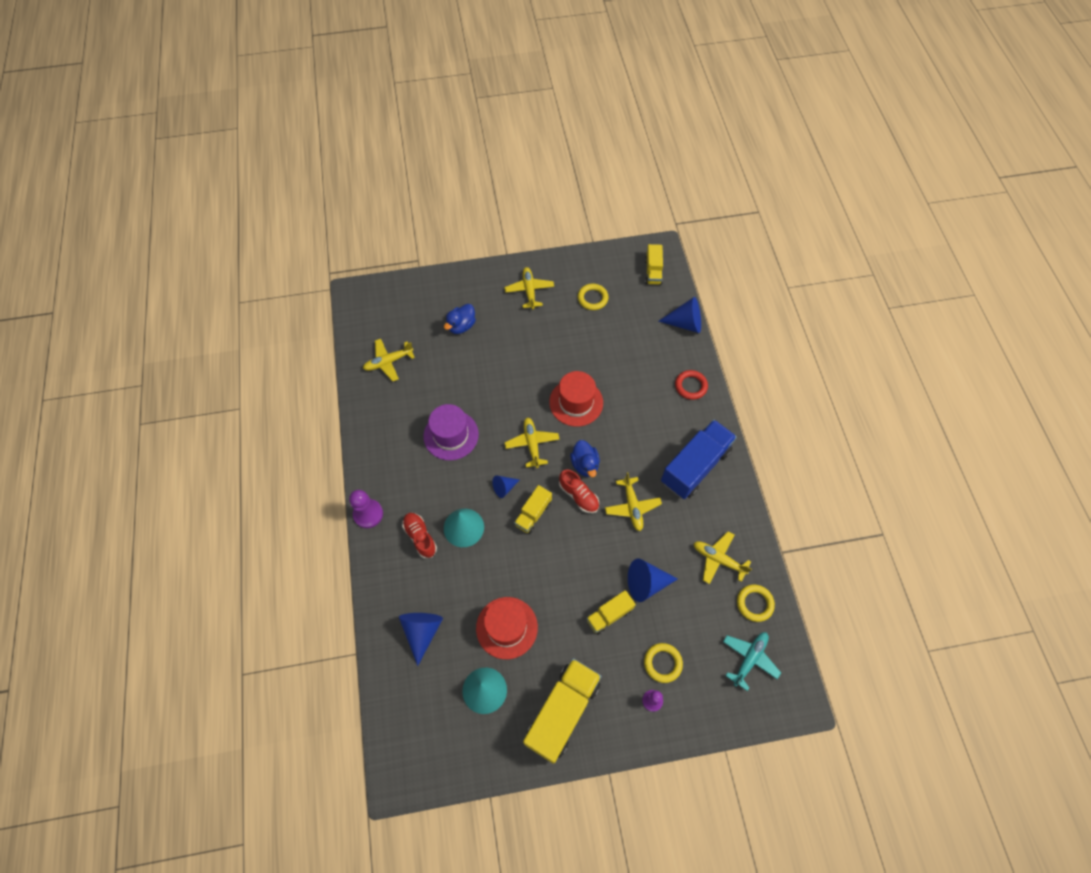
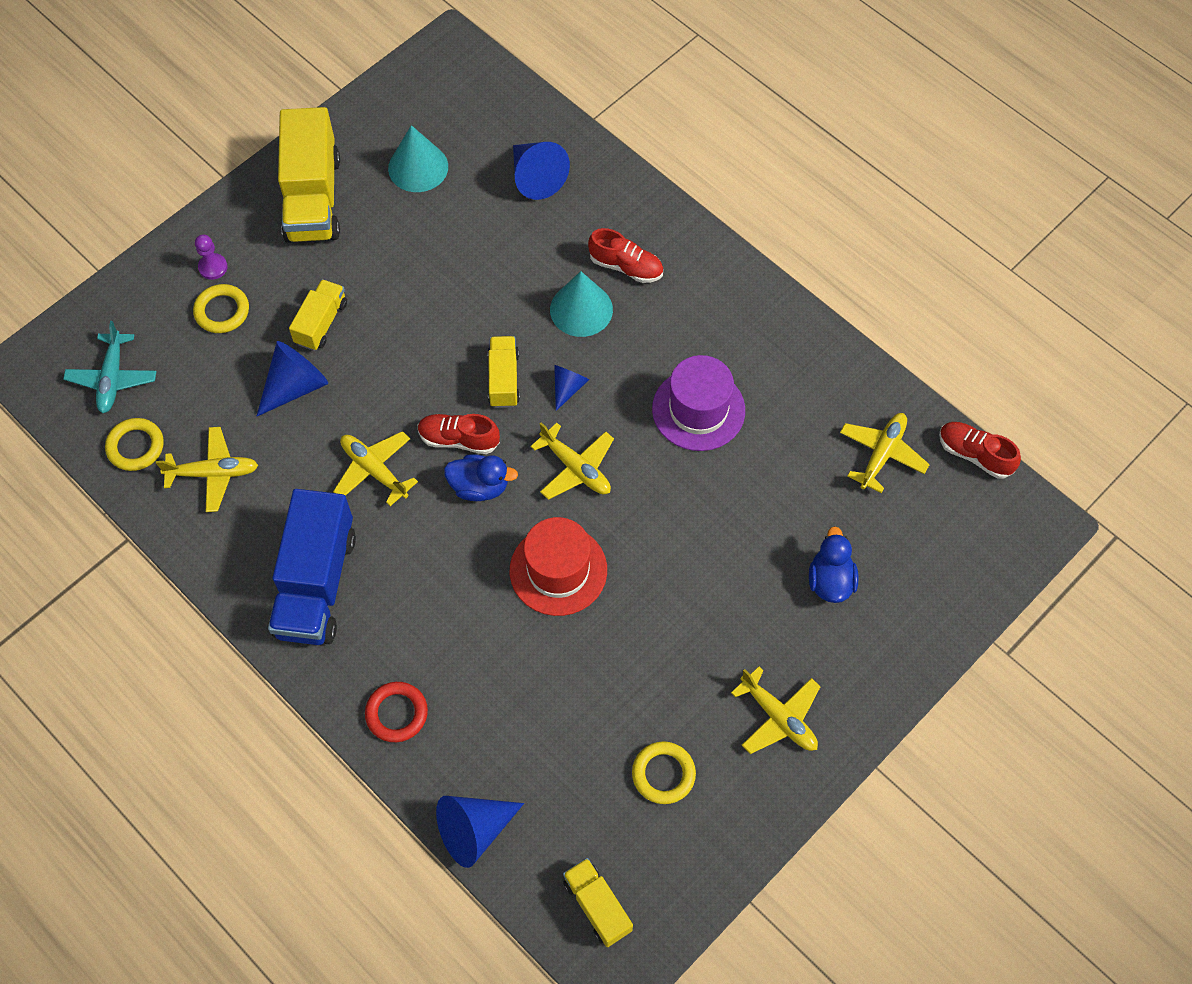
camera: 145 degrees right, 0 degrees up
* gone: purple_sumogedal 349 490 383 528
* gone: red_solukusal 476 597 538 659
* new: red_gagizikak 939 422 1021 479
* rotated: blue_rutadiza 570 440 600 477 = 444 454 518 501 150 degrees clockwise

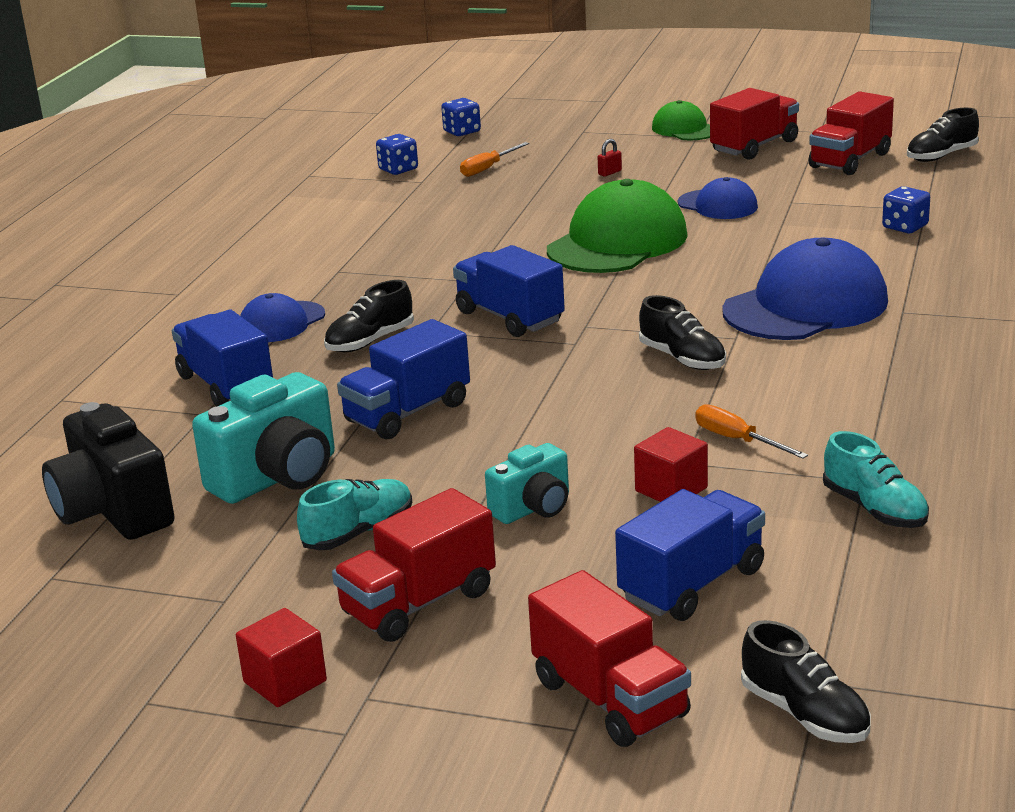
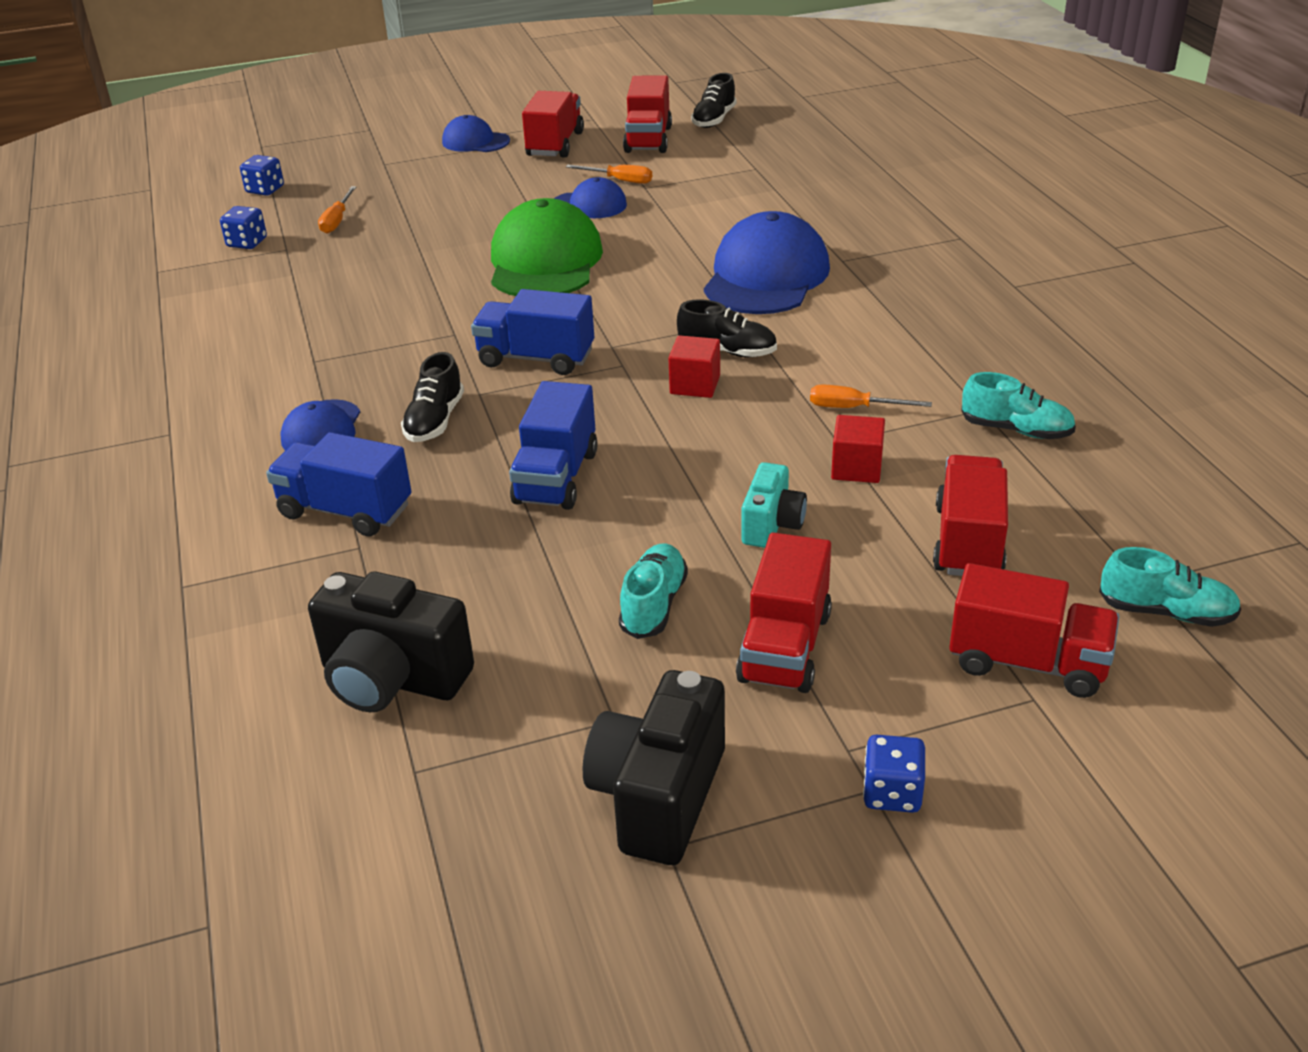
camera: 35 degrees left, 10 degrees up
* gone: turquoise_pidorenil 192 372 335 504
* gone: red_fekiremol 598 139 622 176
* new: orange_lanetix 566 165 652 184
* new: black_pidorenil 583 670 725 865
* shifted: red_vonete 236 608 327 707 to 668 335 720 398
* shifted: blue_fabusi 882 186 930 233 to 863 735 925 813
* repainted: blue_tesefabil 615 489 765 621 to red_tesefabil 933 455 1008 576
* repainted: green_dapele 652 100 710 140 to blue_dapele 442 115 510 152
* repainted: black_gagizikak 741 620 871 743 to turquoise_gagizikak 1099 547 1241 627

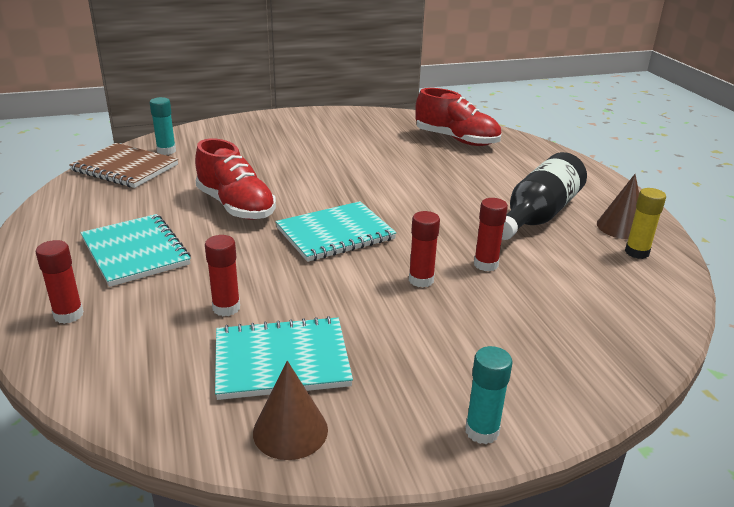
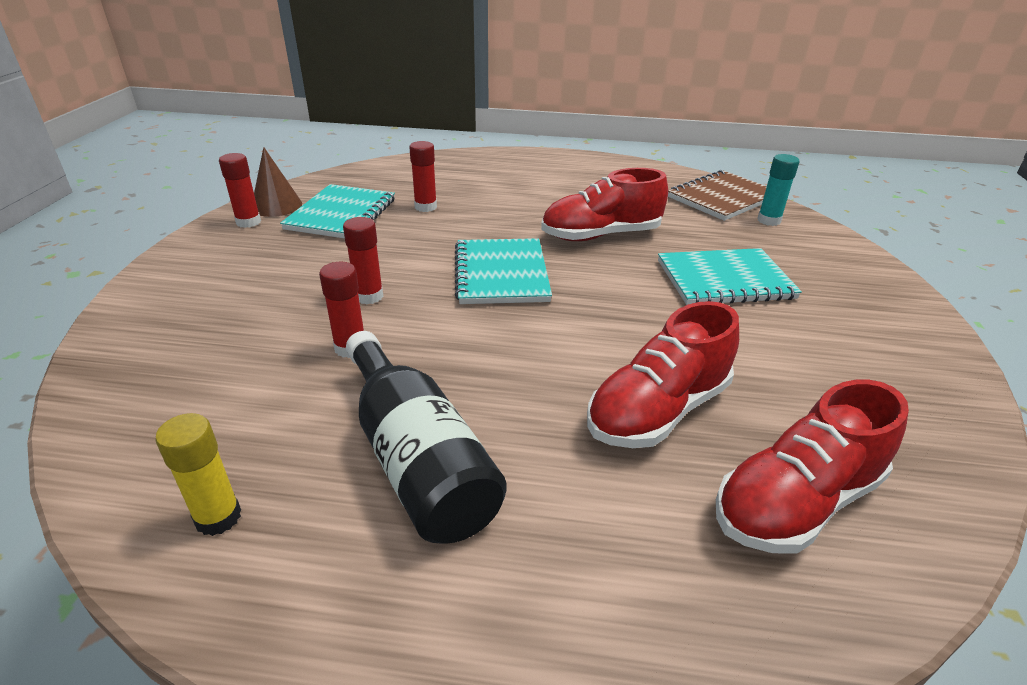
camera: 115 degrees right, 5 degrees up
* gone: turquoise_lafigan 465 346 512 444
* gone: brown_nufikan 597 174 639 240
* new: red_gagizikak 587 301 739 448
* shifted: red_lafigan 36 240 84 324 to 219 153 261 228
* shifted: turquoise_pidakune 81 214 191 287 to 658 248 802 305

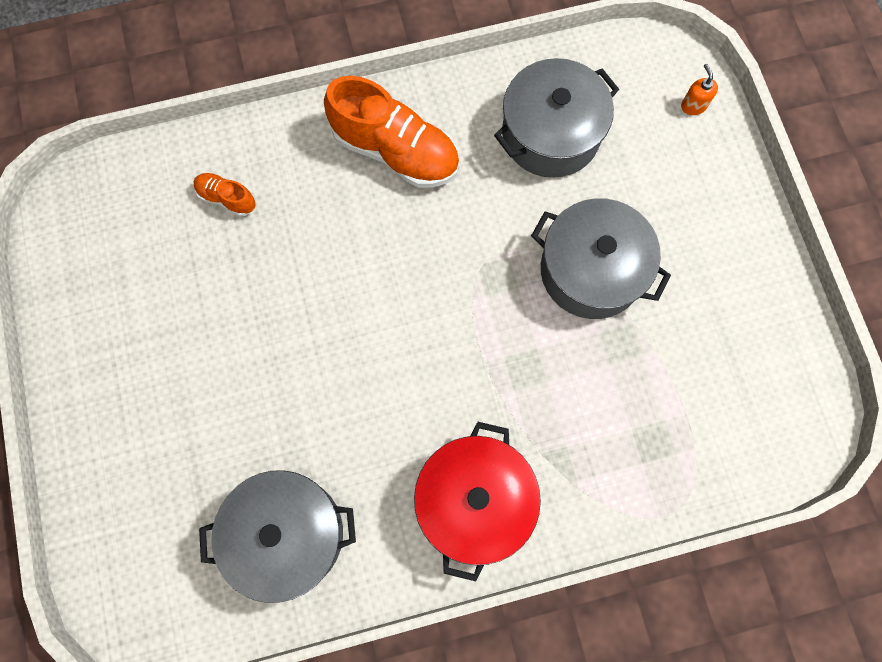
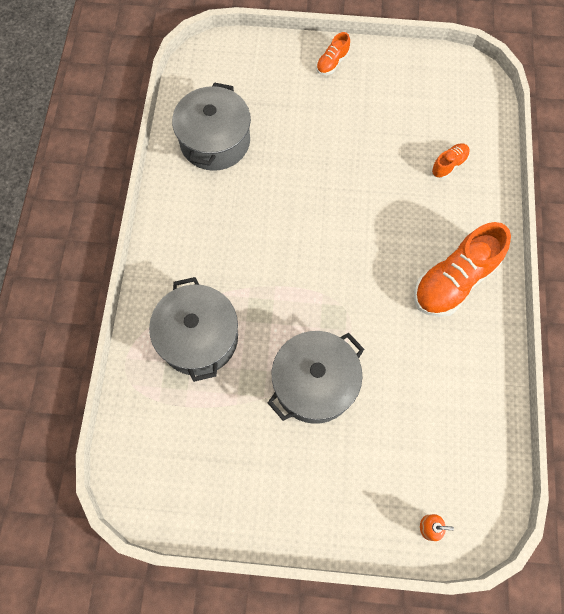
camera: 110 degrees right, 5 degrees down
* gone: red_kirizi 414 422 541 581
* new: orange_gagizikak 316 32 350 75
* shifted: grey_kirizi 494 58 619 178 to 149 277 238 382

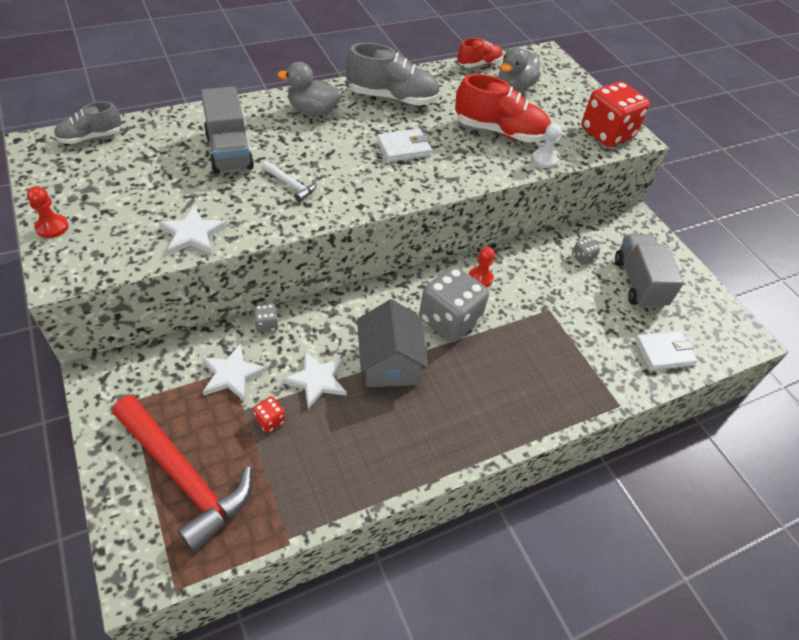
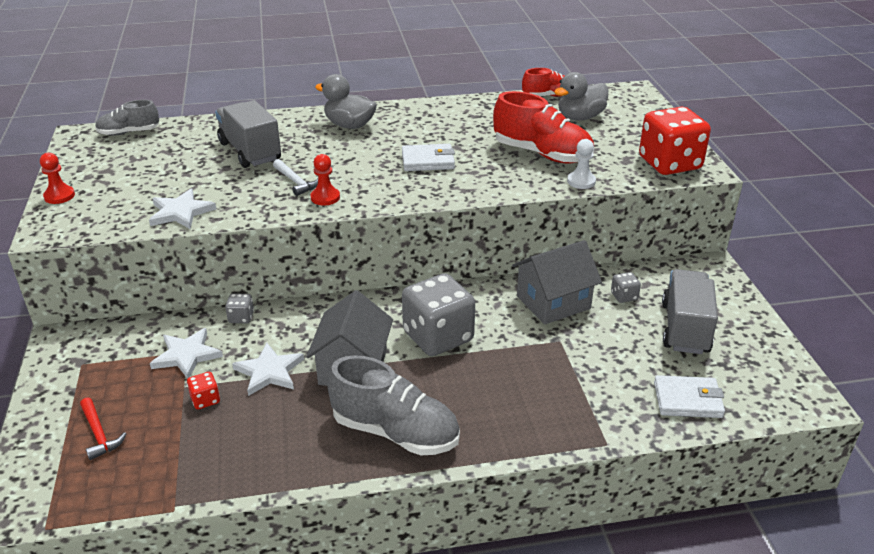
camera: 20 degrees right, 15 degrees down
* new: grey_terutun 512 240 602 325
* shifted: grey_gagizikak 346 42 440 105 to 327 355 460 455
* shifted: red_sumogedal 469 247 495 287 to 311 154 340 205
* rotated: grey_tesefabil 201 87 254 174 = 215 100 281 168 150 degrees clockwise
* scaled: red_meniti 112 395 252 553 = 80 398 126 460 x0.43

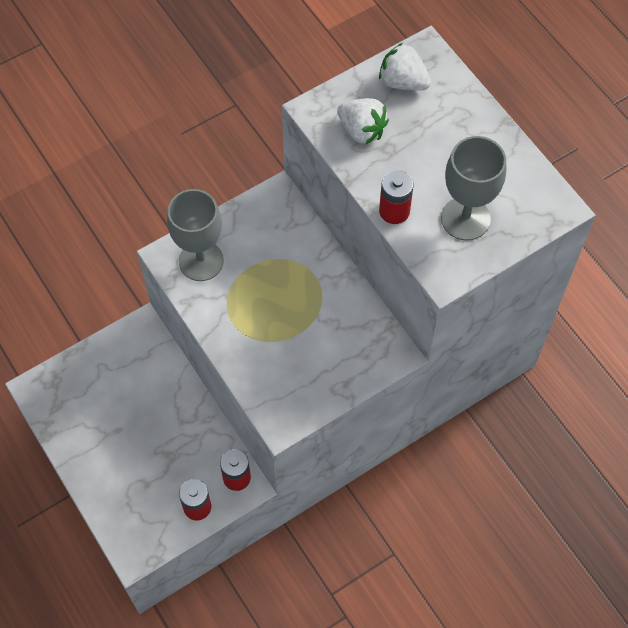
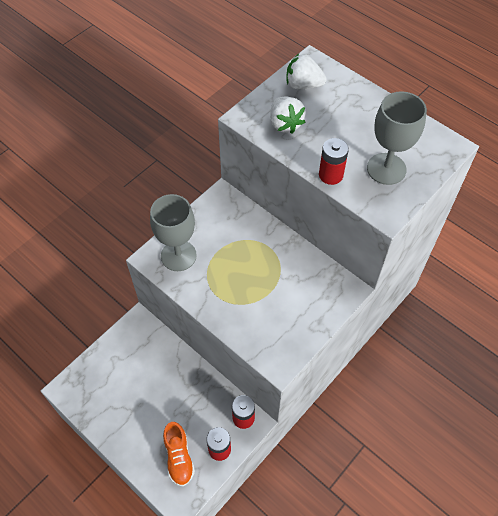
camera: 15 degrees left, 5 degrees down
* new: orange_gagizikak 163 422 195 486
* rotated: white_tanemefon 337 98 389 145 = 270 97 306 134 45 degrees clockwise

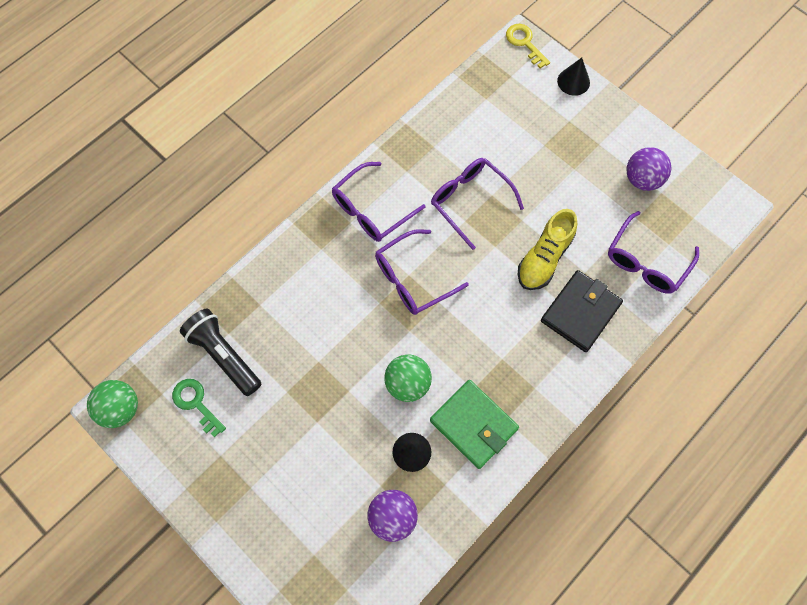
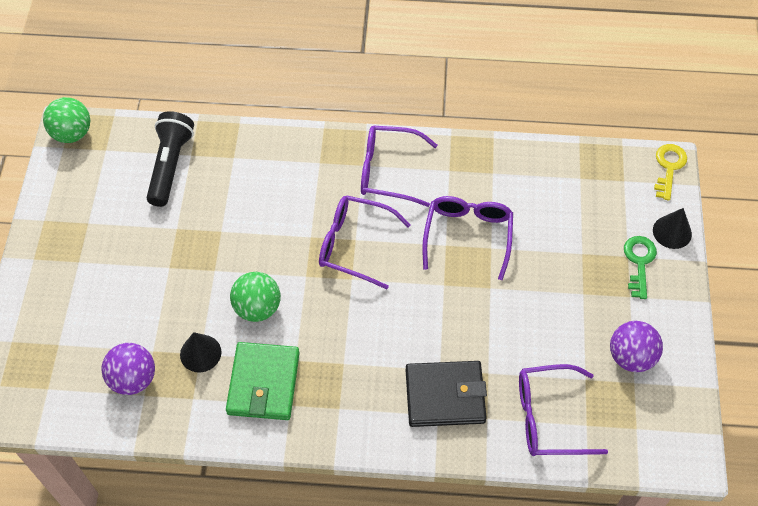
camera: 50 degrees right, 10 degrees down
* gone: yellow_gagizikak 518 209 577 290
* shifted: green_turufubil 172 379 226 438 to 624 236 657 299

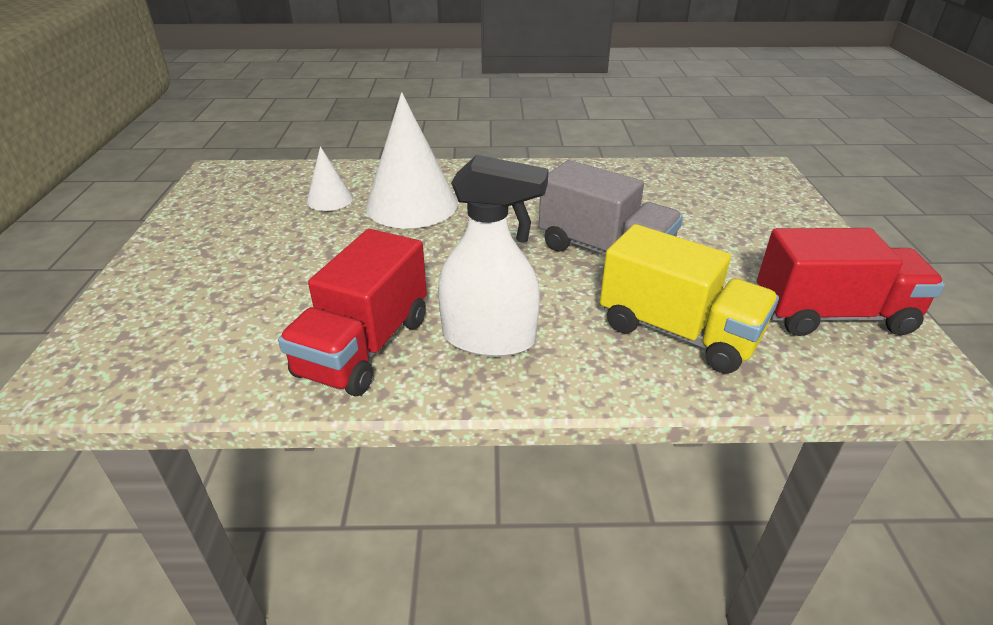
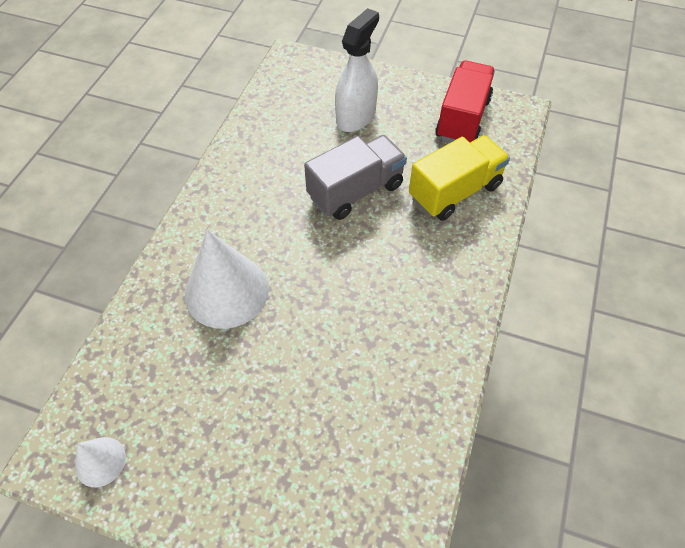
camera: 70 degrees left, 20 degrees up
* gone: red_tesefabil 278 229 427 397
* shifted: white_nufikan 307 146 353 211 to 75 437 126 487
* shifted: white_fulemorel 438 155 549 357 to 335 8 379 132

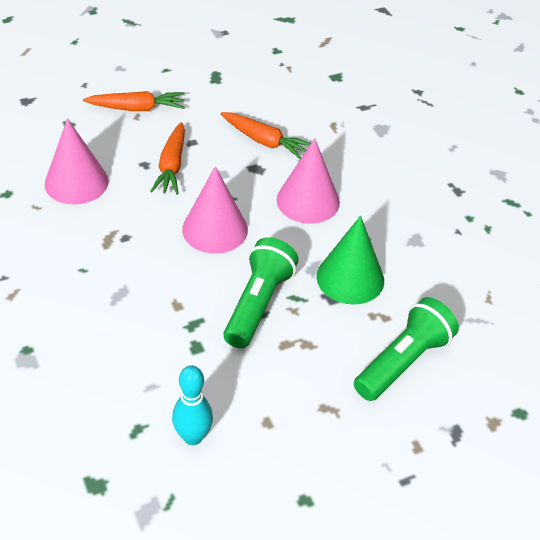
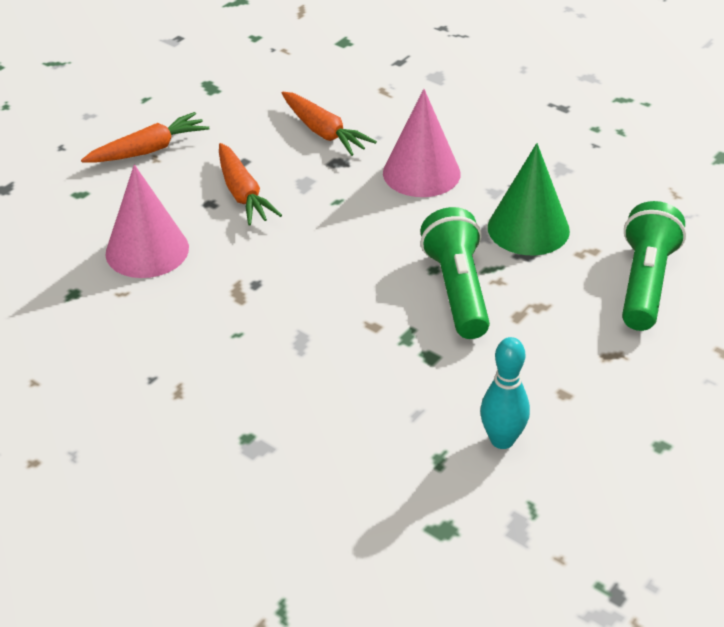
camera: 25 degrees left, 5 degrees down
* gone: pink_nufikan 182 166 248 254
* rotated: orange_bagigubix 220 112 311 159 = 282 92 377 156 45 degrees clockwise

